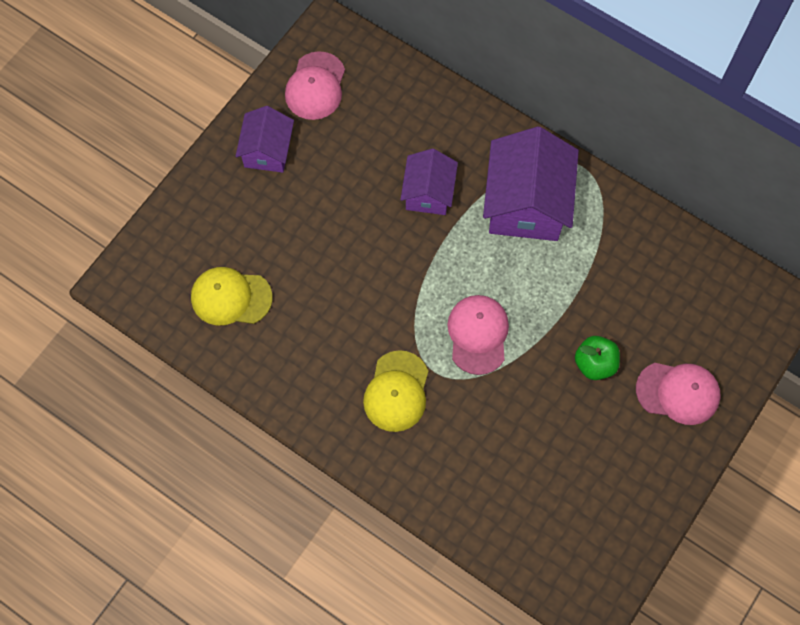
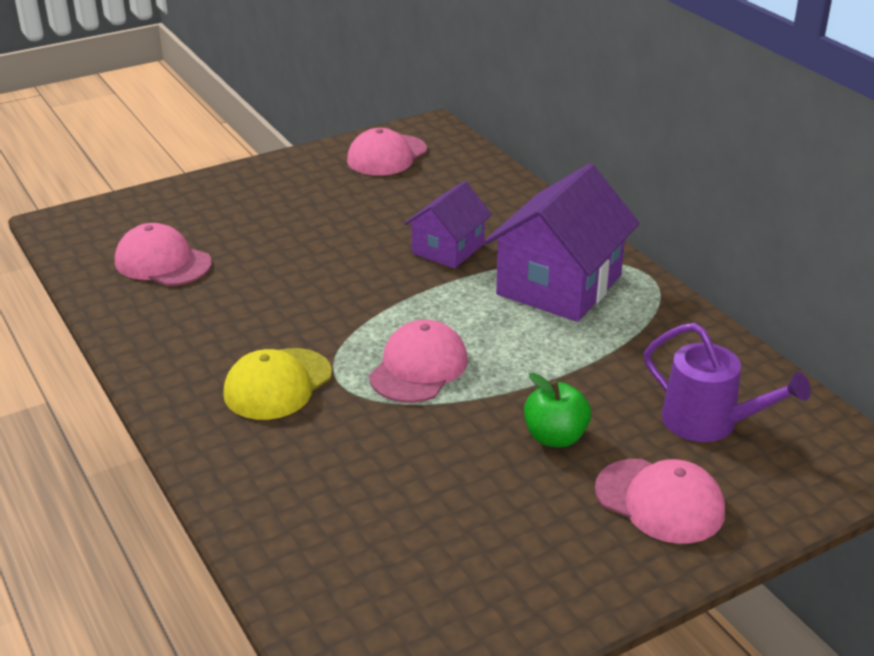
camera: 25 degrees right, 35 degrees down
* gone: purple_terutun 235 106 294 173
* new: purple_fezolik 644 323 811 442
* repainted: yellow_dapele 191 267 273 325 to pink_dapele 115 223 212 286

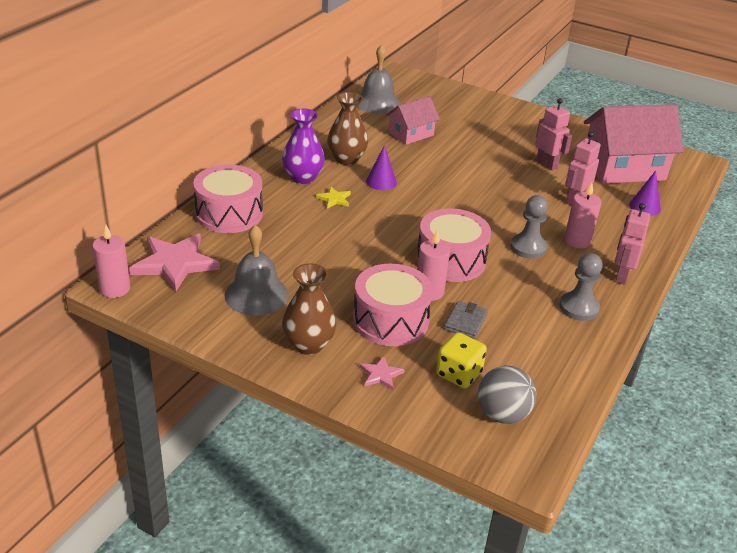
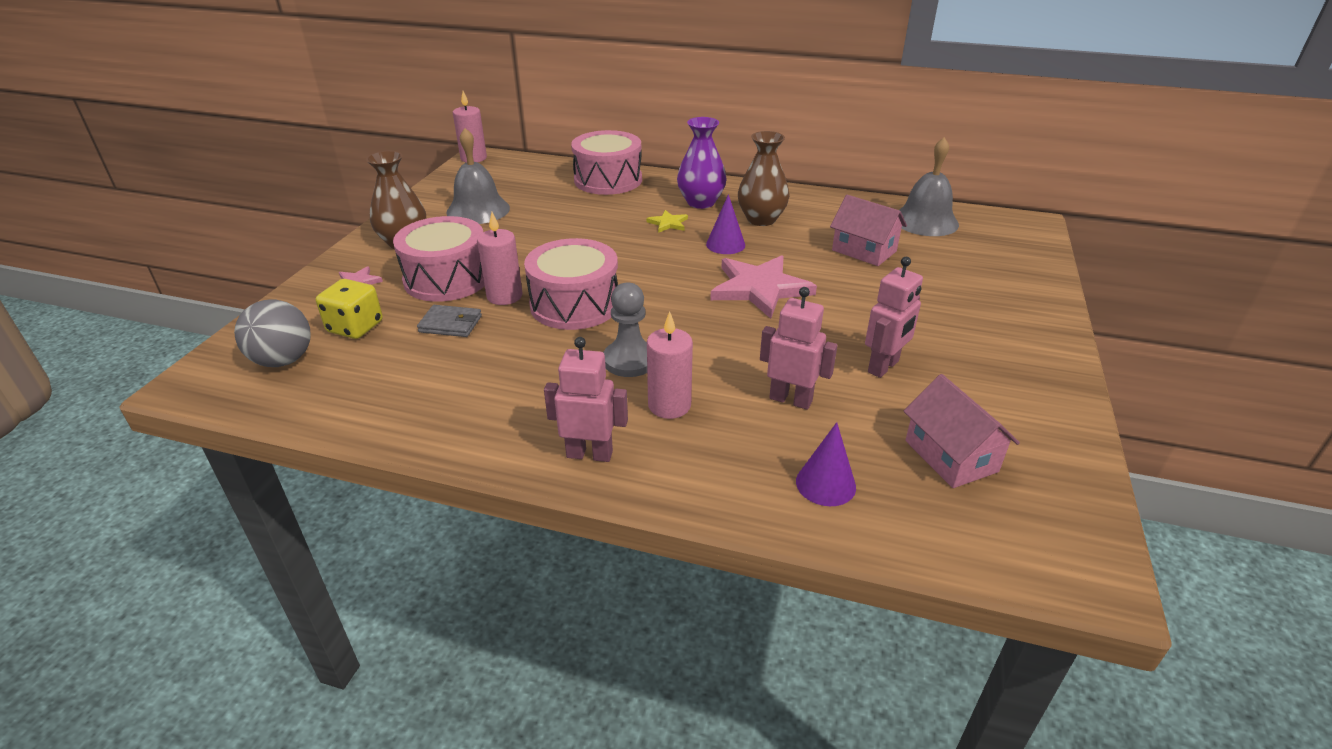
camera: 80 degrees right, 0 degrees up
* gone: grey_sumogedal 559 253 603 321
* shifted: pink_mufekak 129 234 220 292 to 710 255 817 319
* scaled: pink_terutun 584 104 683 184 = 904 374 1020 488 x0.55

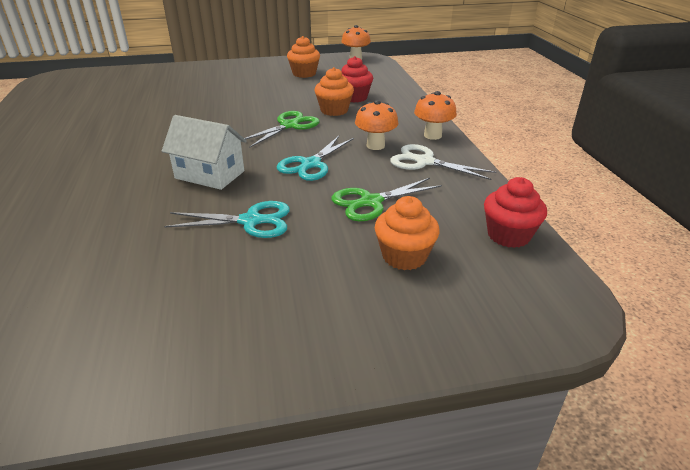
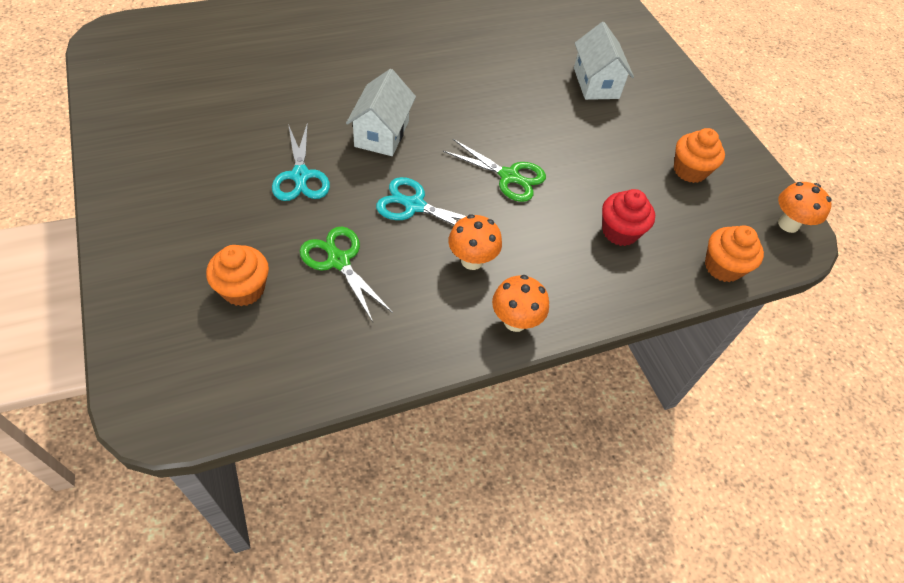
camera: 75 degrees right, 20 degrees up
* gone: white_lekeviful 390 144 496 180
* gone: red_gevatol 484 177 547 248
* new: white_terutun 574 22 634 100
* shifted: orange_gevatol 314 67 354 116 to 705 225 764 282

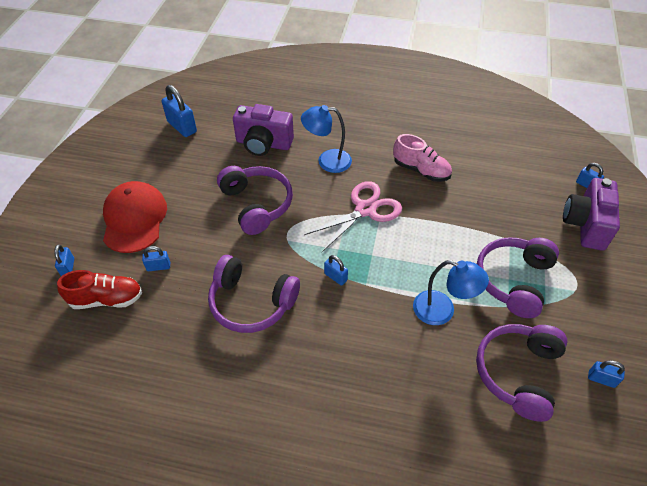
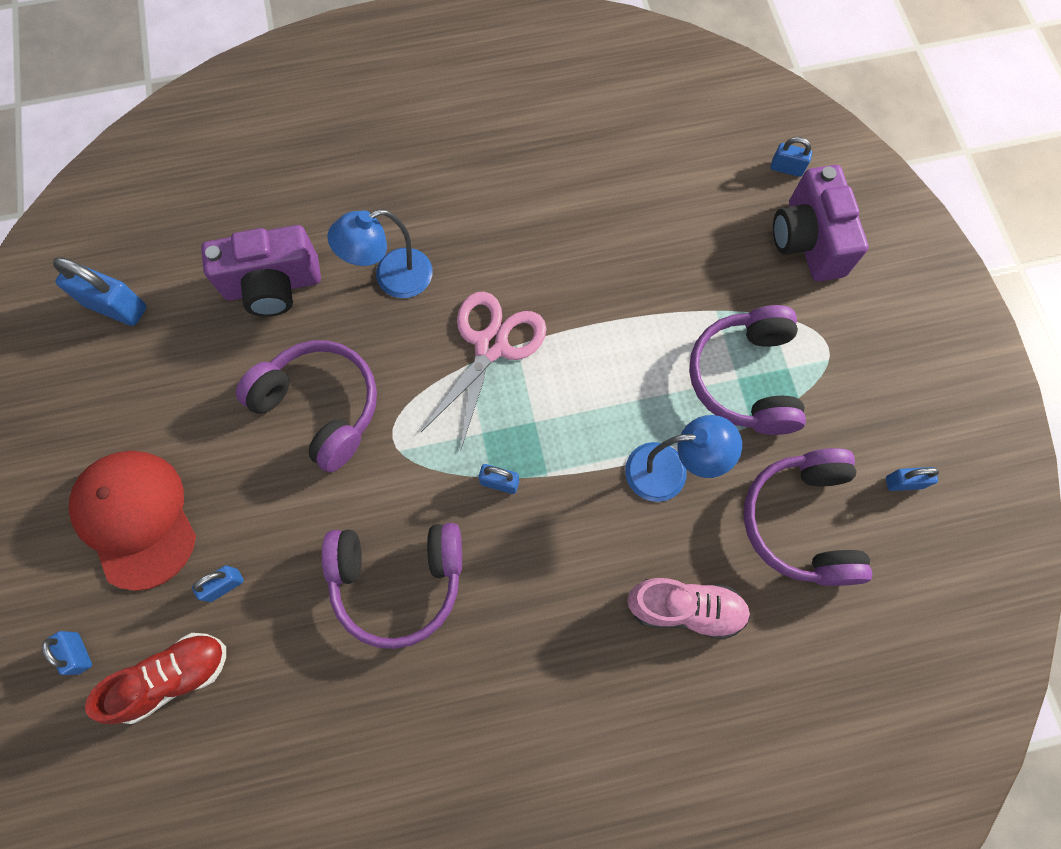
camera: 25 degrees left, 20 degrees up
* shifted: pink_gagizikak 393 134 452 182 to 627 578 750 640

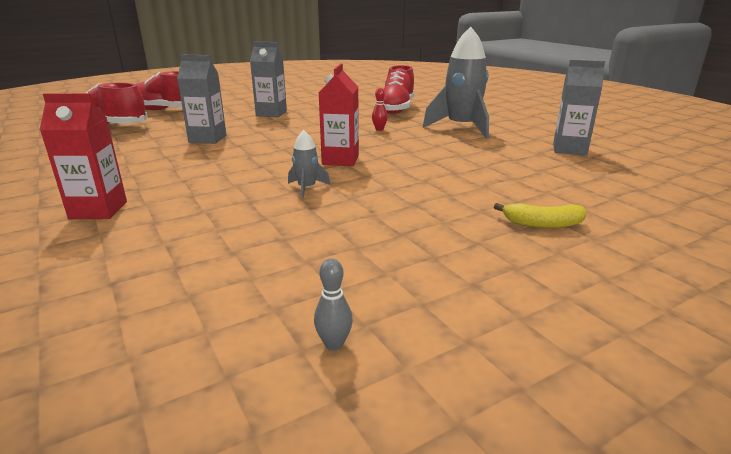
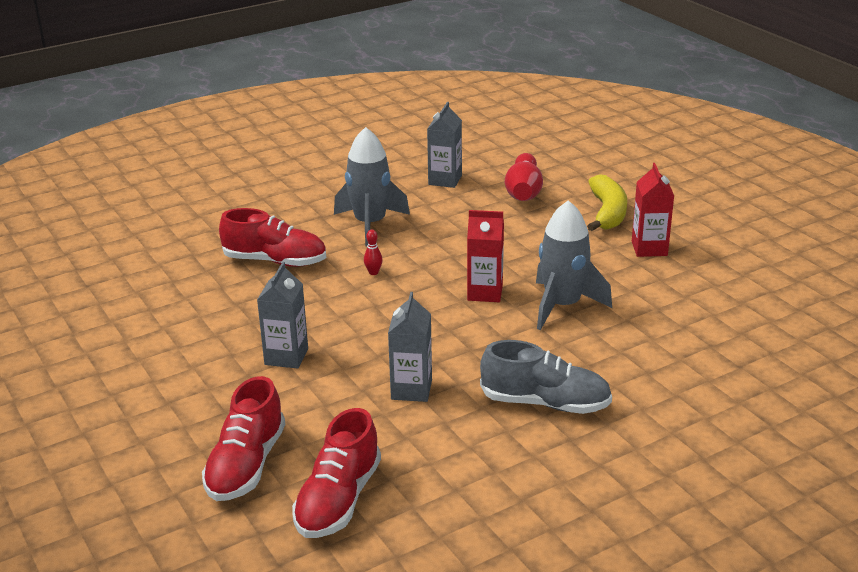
camera: 90 degrees left, 5 degrees up
* gone: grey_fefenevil 314 258 353 350
* new: grey_gagizikak 480 340 612 414
* new: red_fefenevil 505 153 543 201
* shifted: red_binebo 40 93 127 219 to 632 163 674 257
* scaled: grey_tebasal 288 130 330 199 = 536 200 612 330 x2.19
* scaled: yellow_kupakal 494 203 587 228 = 587 175 627 231 x1.69

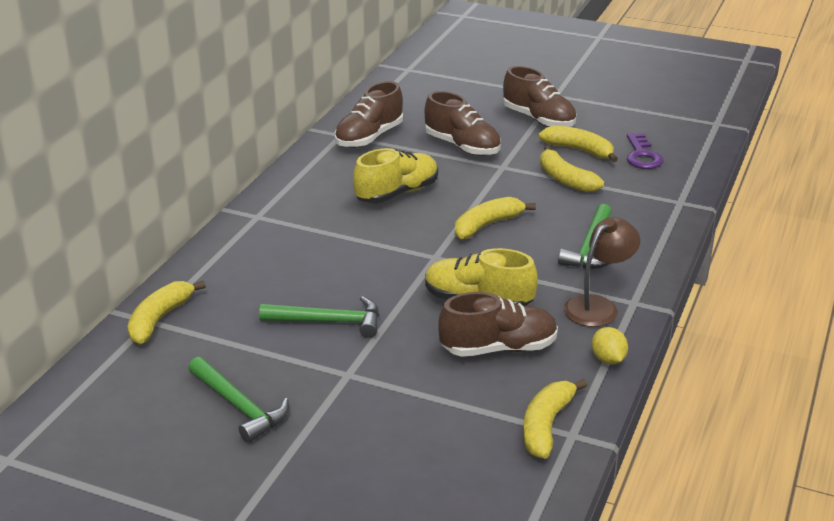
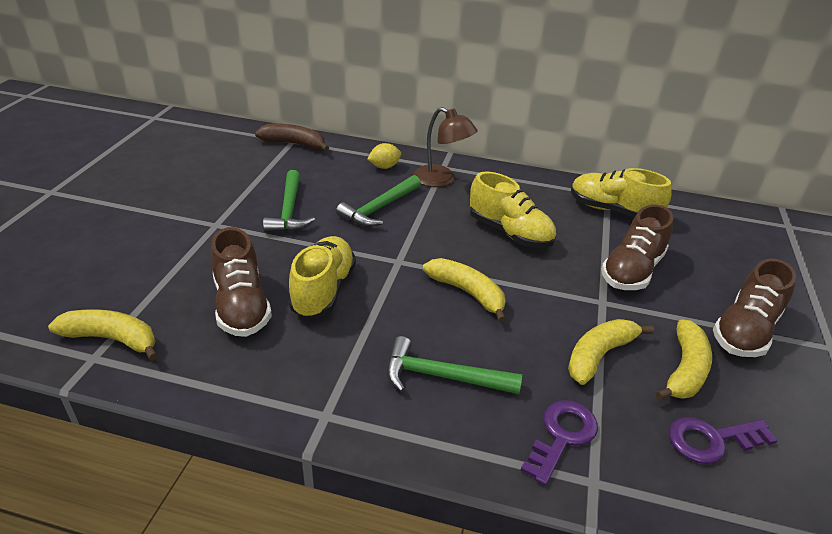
camera: 80 degrees right, 5 degrees up
* new: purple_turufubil 520 400 598 486
* shifted: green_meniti 188 357 289 443 to 336 175 421 227
* shifted: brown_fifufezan 564 217 640 327 to 414 107 477 187
* shifted: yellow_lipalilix 592 327 628 364 to 367 143 401 169
* repainted: yellow_kupakal 127 281 206 344 to brown_kupakal 255 124 329 151
* repainted: brown_gagizikak 334 81 403 148 to yellow_gagizikak 571 168 671 218

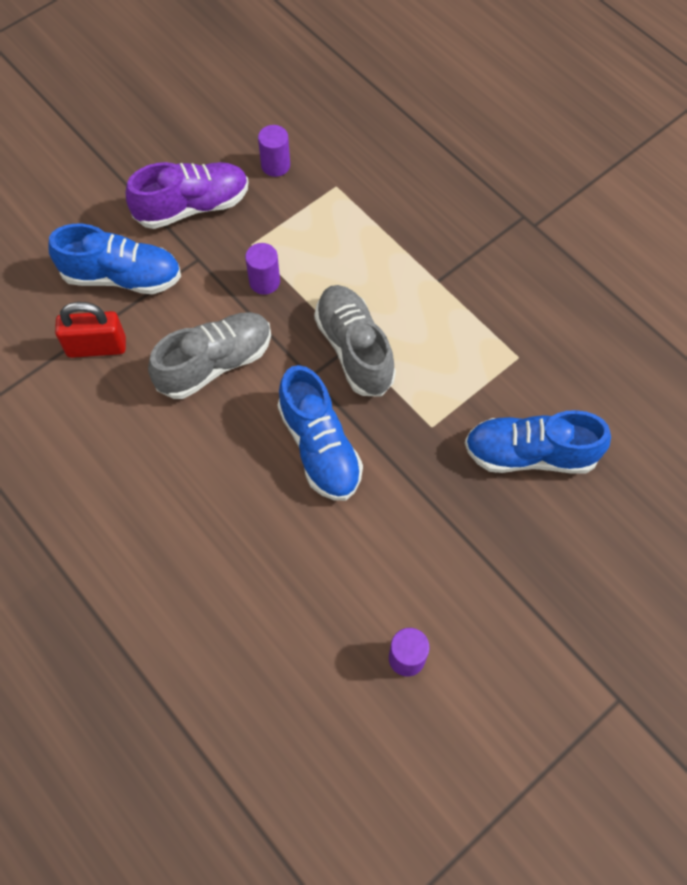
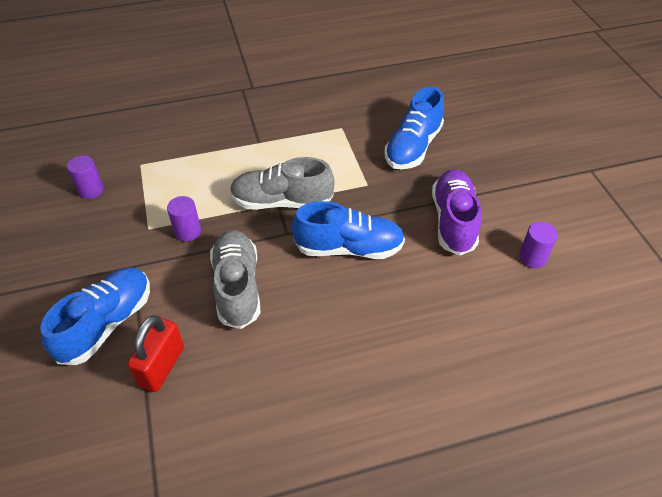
camera: 65 degrees left, 15 degrees down
* shifted: purple_gagizikak 126 162 249 229 to 432 169 481 255

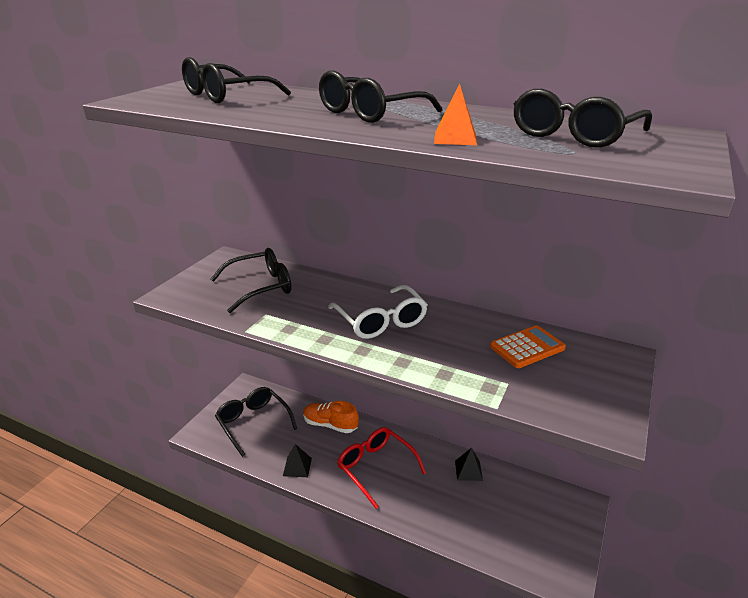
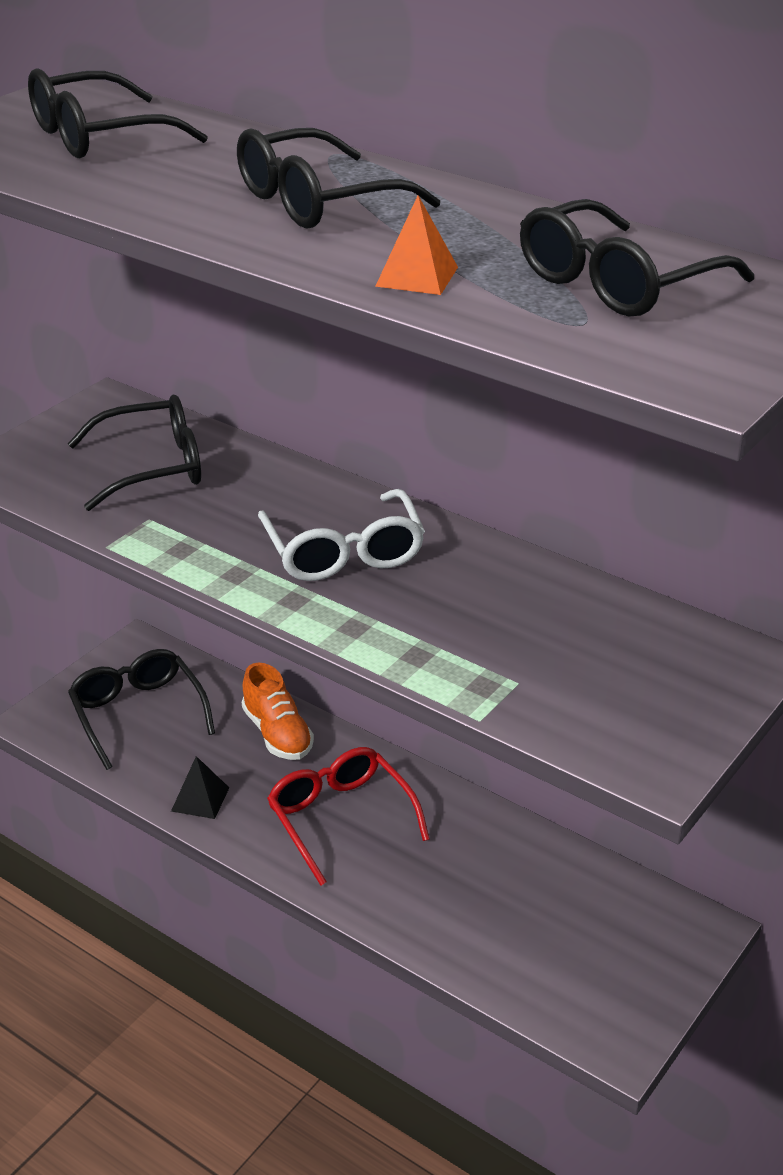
camera: 10 degrees right, 5 degrees up
* gone: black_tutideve 455 448 483 481
* gone: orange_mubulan 490 325 566 368
* rotated: orange_gagizikak 303 401 359 433 = 242 663 314 760 150 degrees counterclockwise

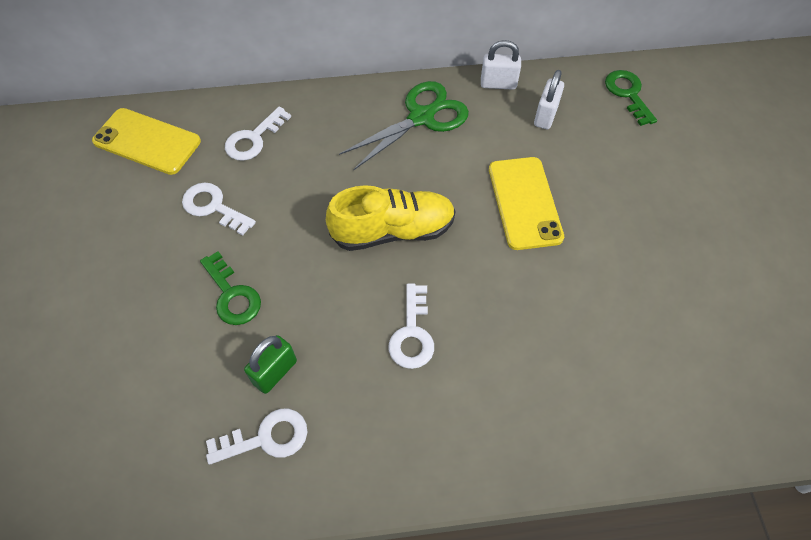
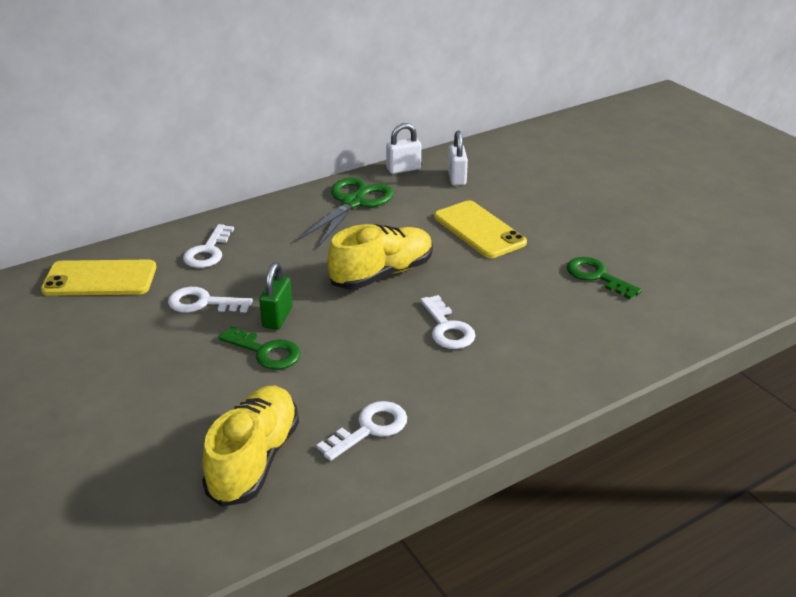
camera: 25 degrees left, 25 degrees down
* new: yellow_gagizikak 202 386 299 507
* shifted: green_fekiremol 244 335 297 394 to 259 262 292 330
* shifted: green_turufubil 605 70 657 126 to 567 257 642 299

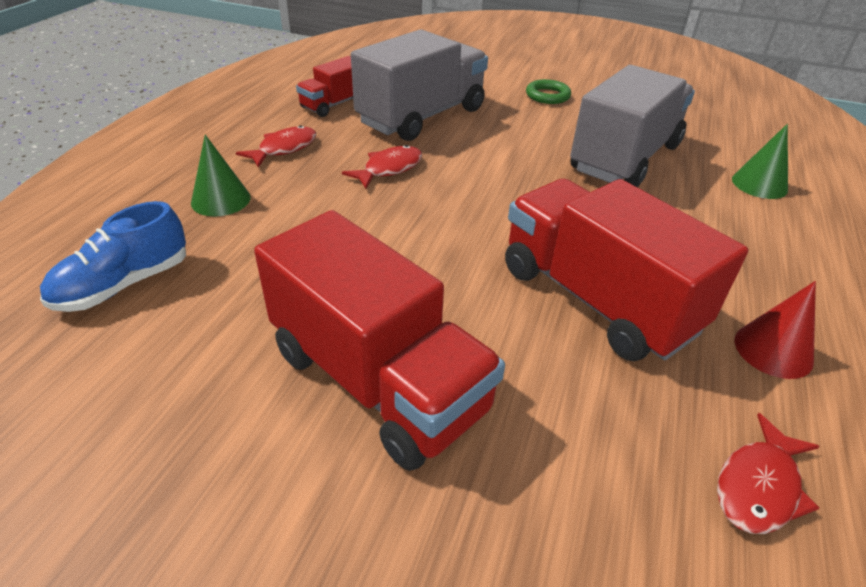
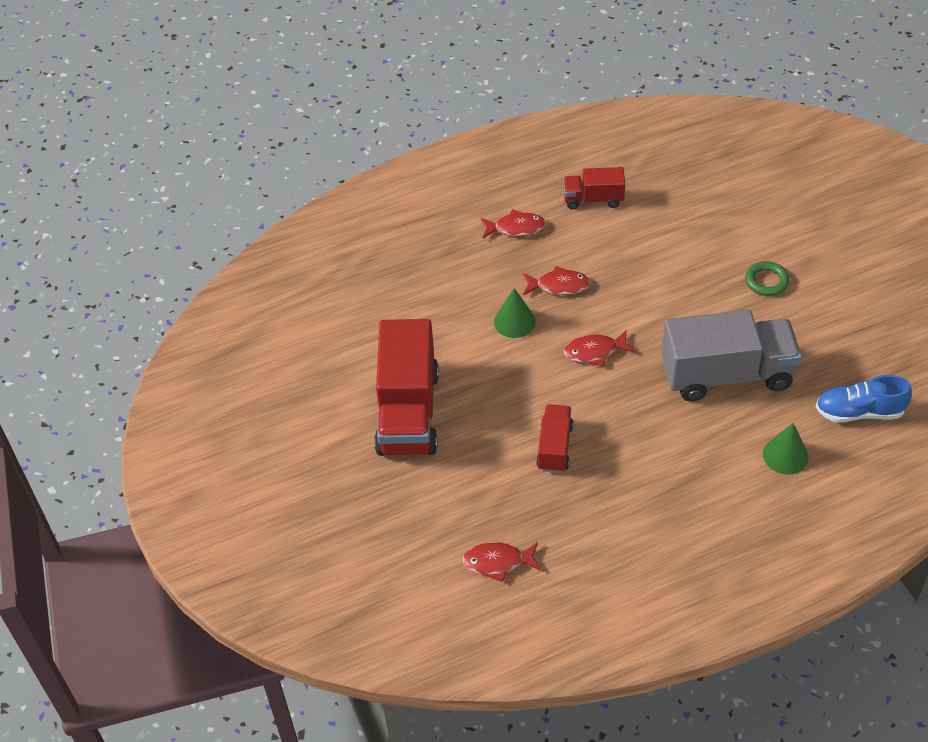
camera: 50 degrees right, 10 degrees up
* gone: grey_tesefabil 351 29 488 141
* gone: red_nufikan 735 281 816 379
* new: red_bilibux 564 330 635 366
* shifted: blue_gagizikak 40 201 186 312 to 816 375 912 422
* shifted: green_nufikan 191 135 251 216 to 494 288 536 338
* scaled: red_tesefabil 505 179 748 361 = 536 404 574 473 x0.52

